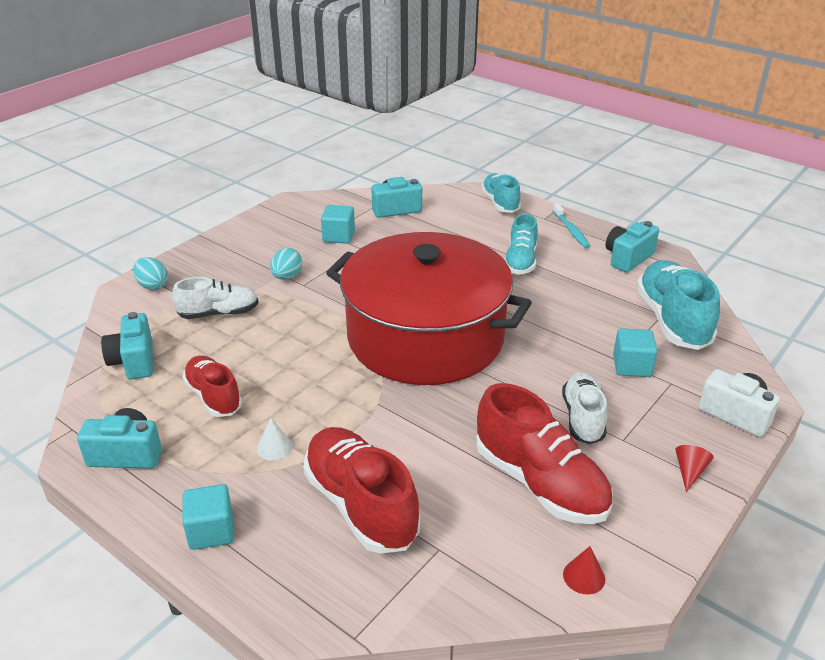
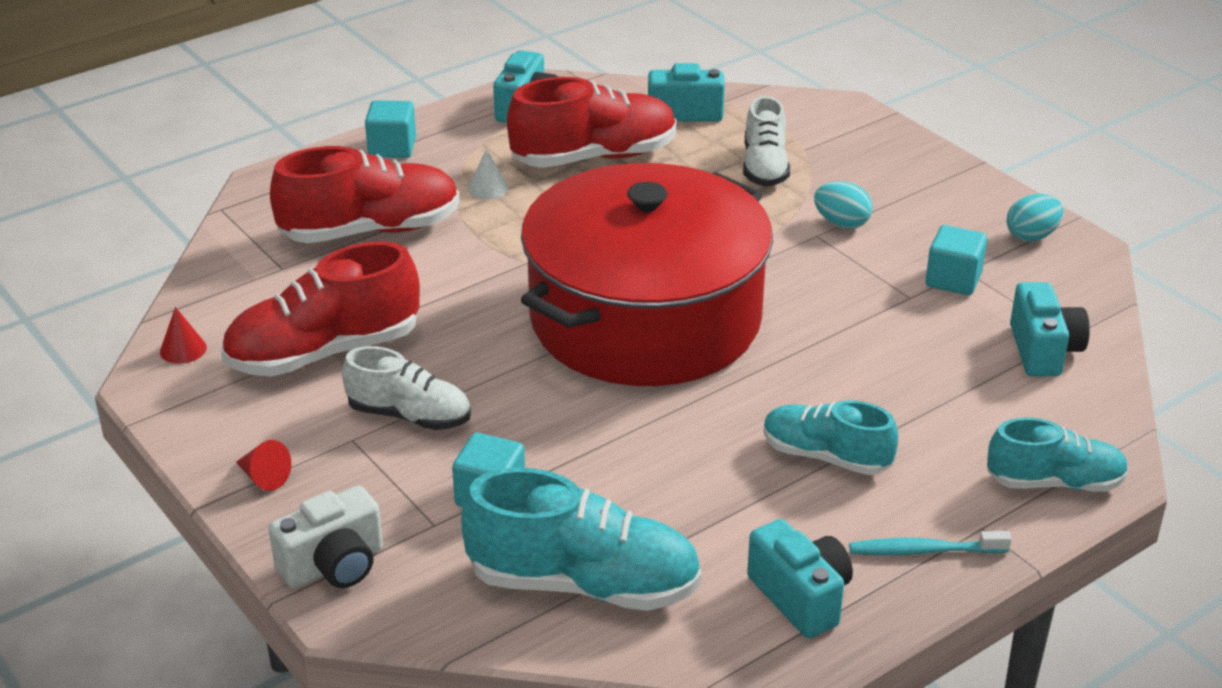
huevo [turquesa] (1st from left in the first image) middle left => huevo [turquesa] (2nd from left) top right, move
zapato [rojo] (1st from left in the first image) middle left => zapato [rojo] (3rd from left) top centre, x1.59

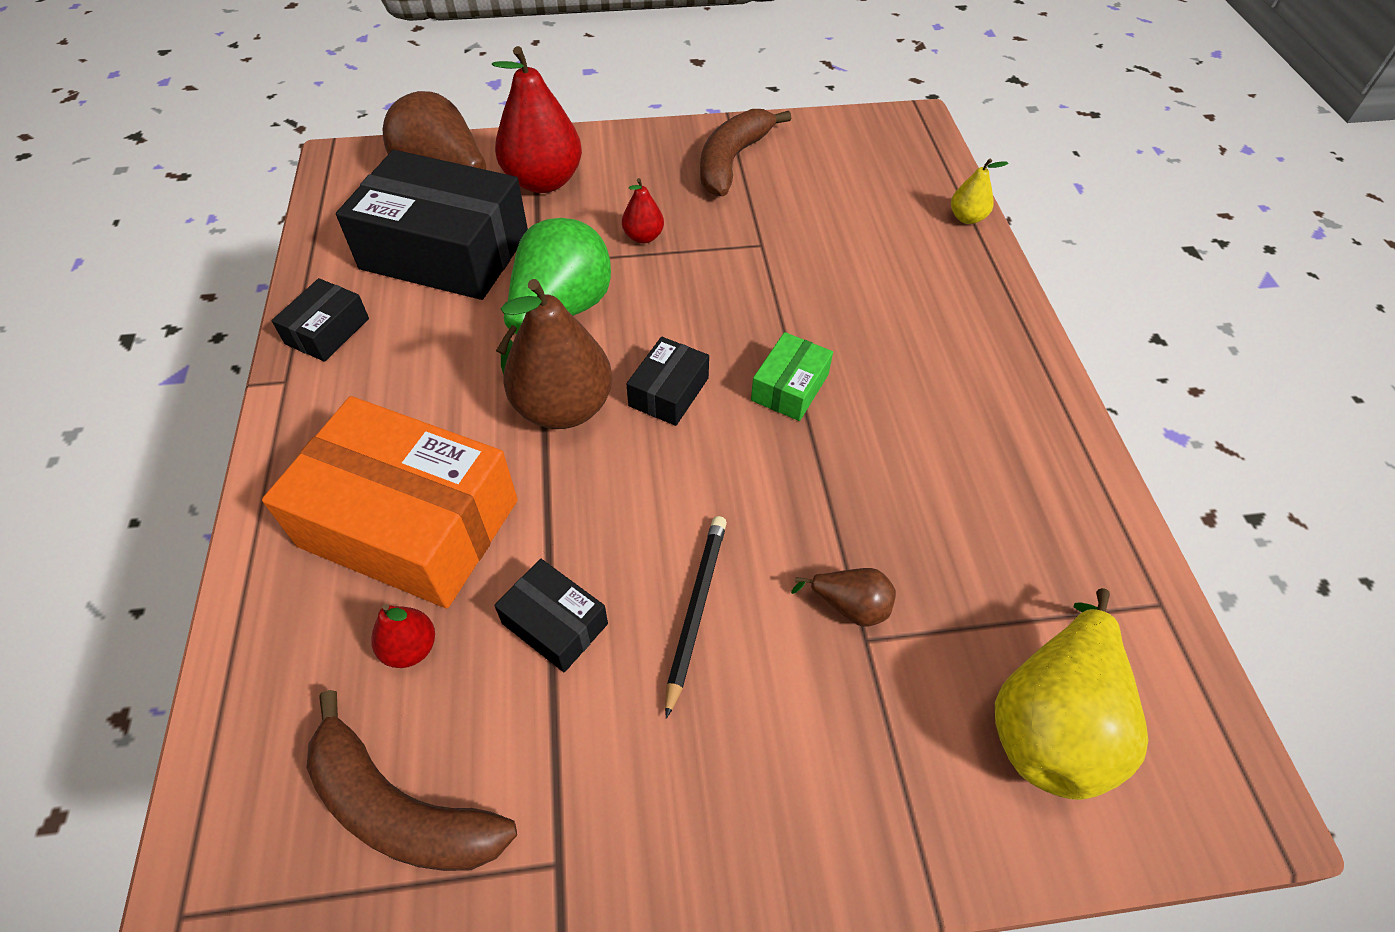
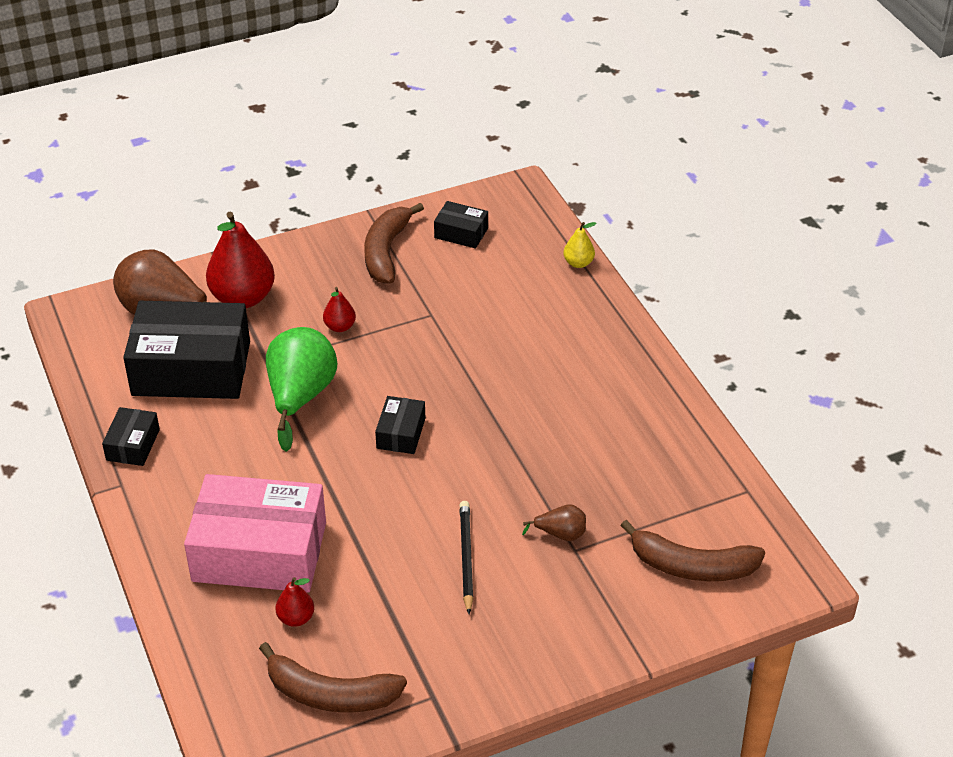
caja [naranja] middle left => caja [rosa] bottom left
caja [negro] (3rd from left in the first image) centre => caja [negro] (4th from left) top centre, move
pera [marrón] (2nd from left) centre => nothing
caja [verde] centre => nothing
pera [amarillo] (2nd from left) bottom right => plátano [marrón] (3rd from left) bottom right

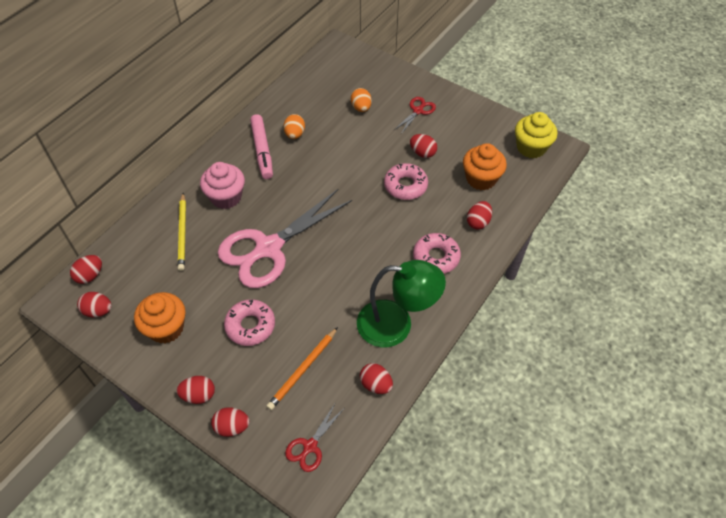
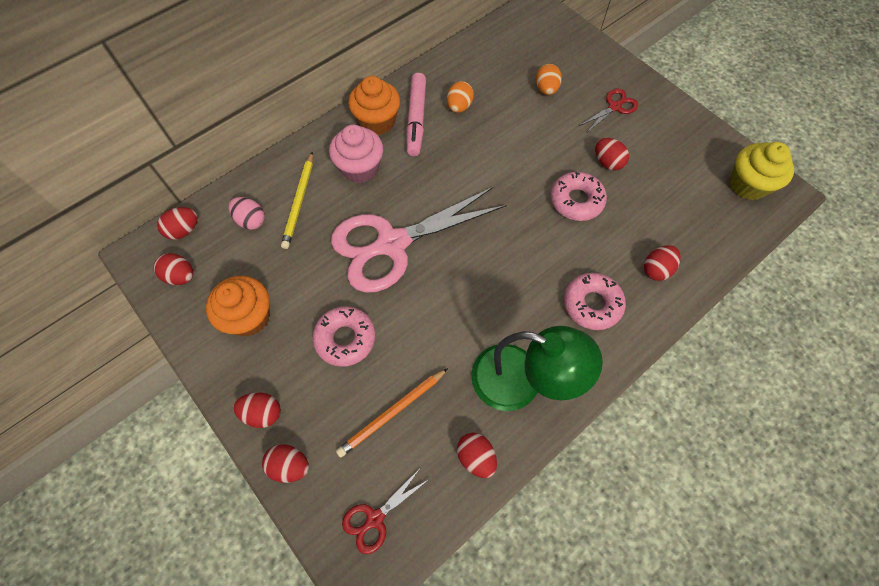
magdalena [naranja] (2nd from left) top right => magdalena [naranja] (2nd from left) top centre, move
nothing => huevo [rosa] middle left

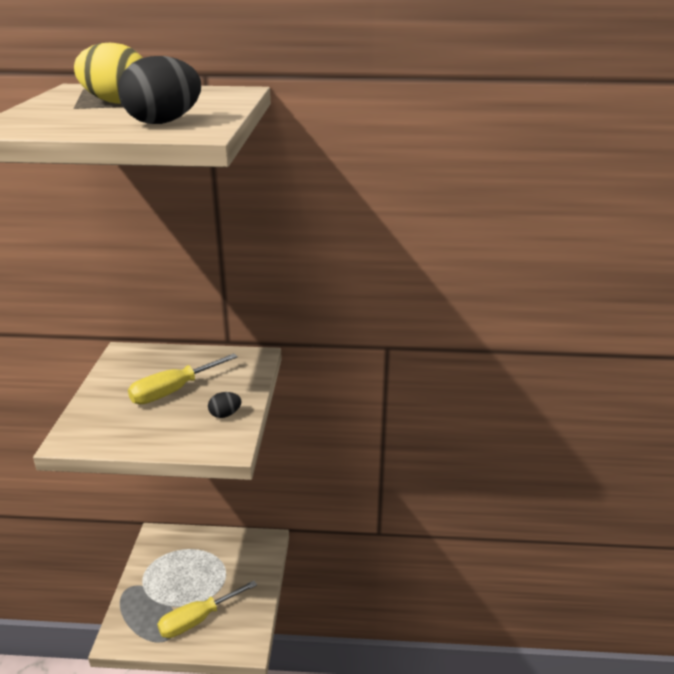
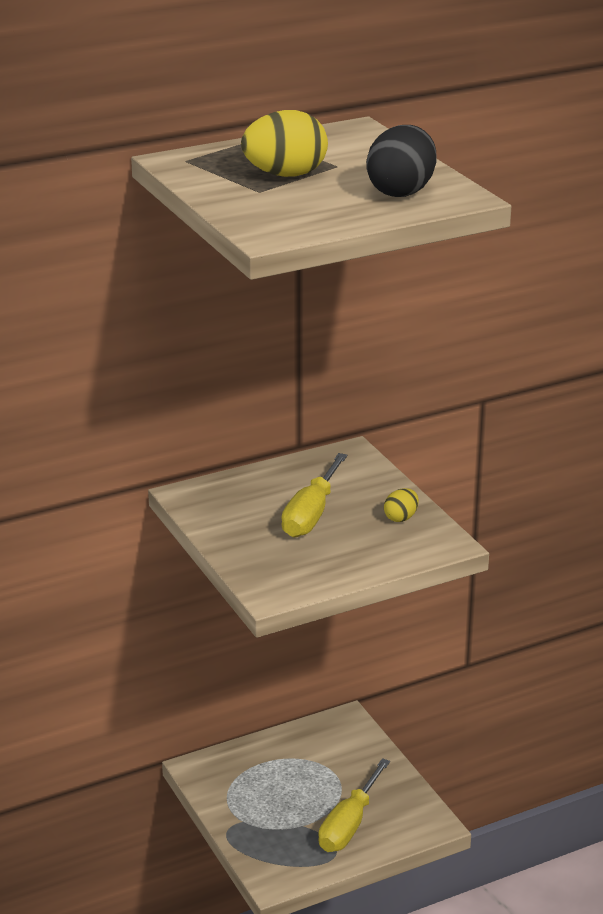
huevo [negro] (2nd from left) middle left => huevo [amarillo] (2nd from left) centre

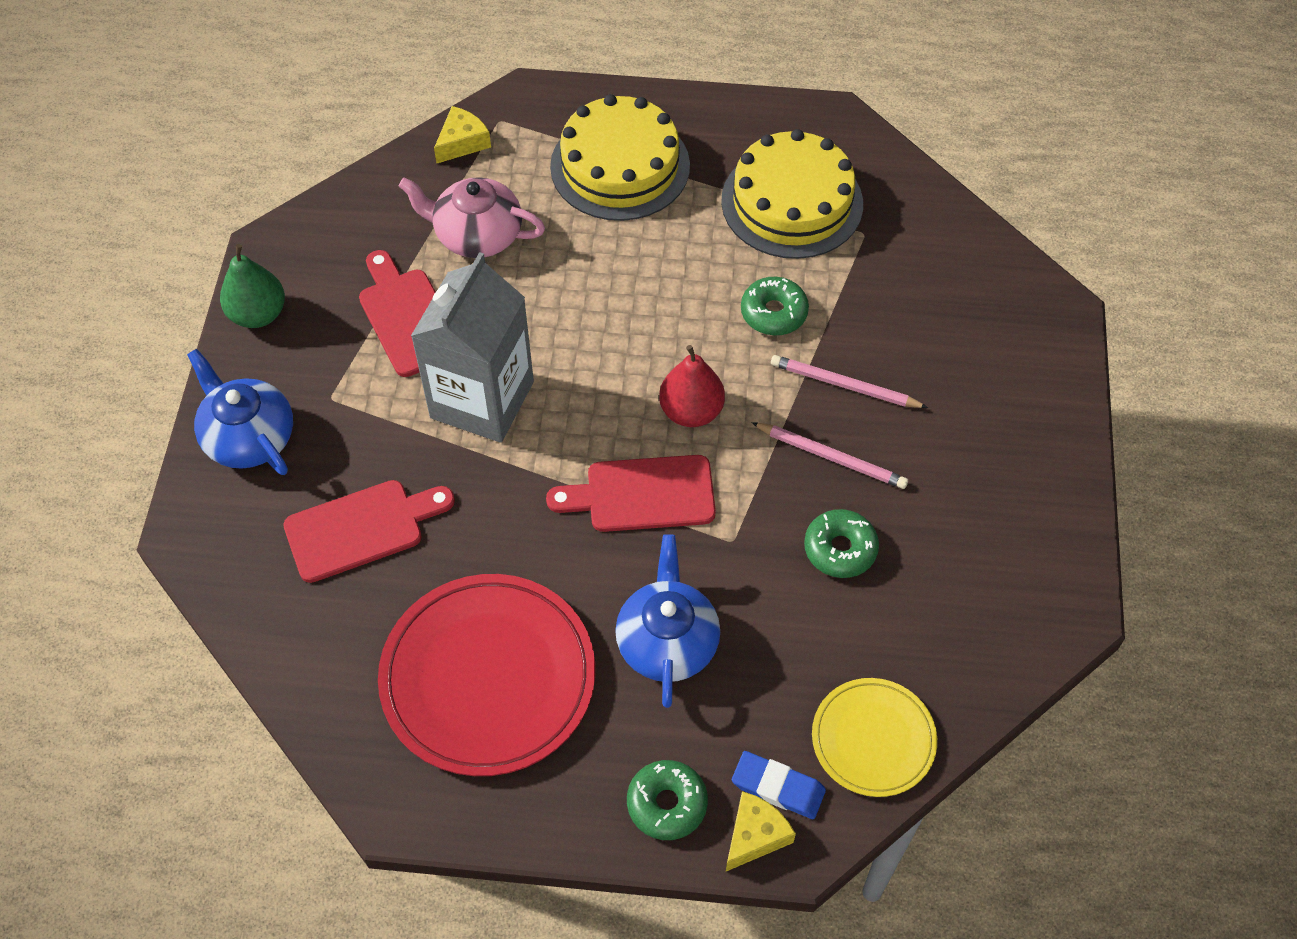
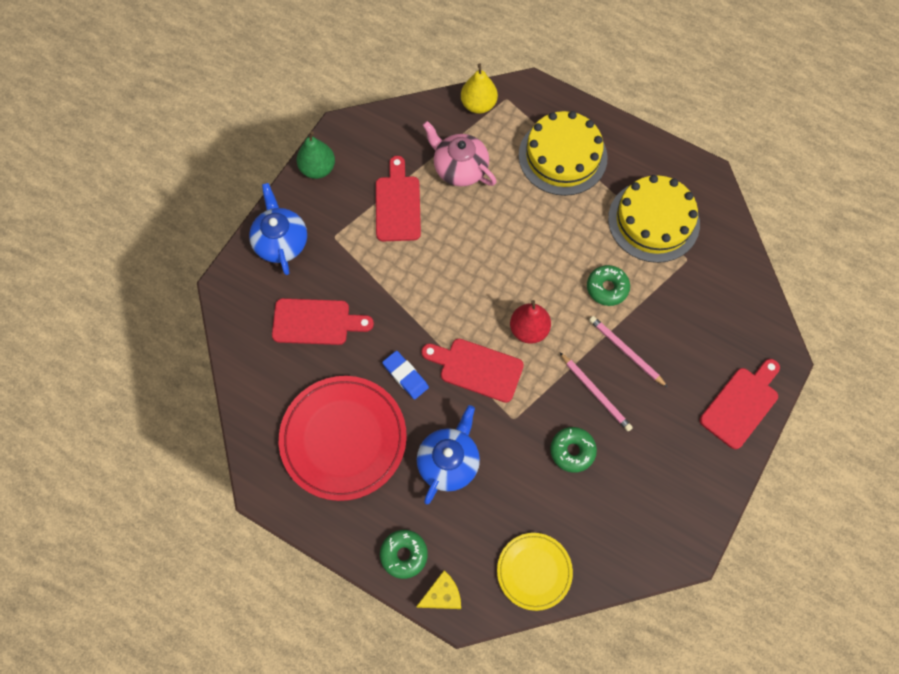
cartón de leche [gris] centre => nothing
queso [amarillo] (1st from left) top centre => pera [amarillo] top centre
goma de borrar [azul] bottom centre => goma de borrar [azul] centre, move
nothing => tabla de cortar [rojo] (4th from left) middle right

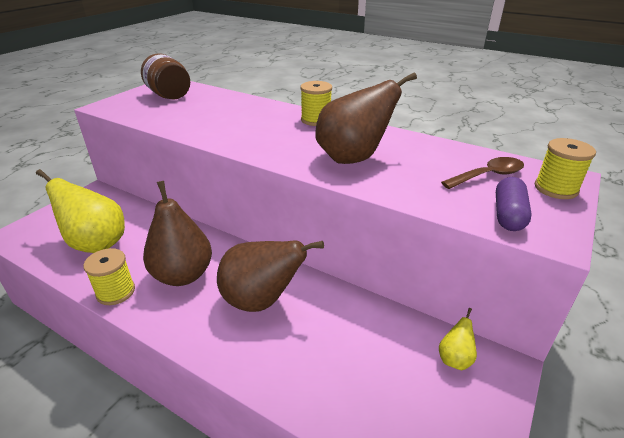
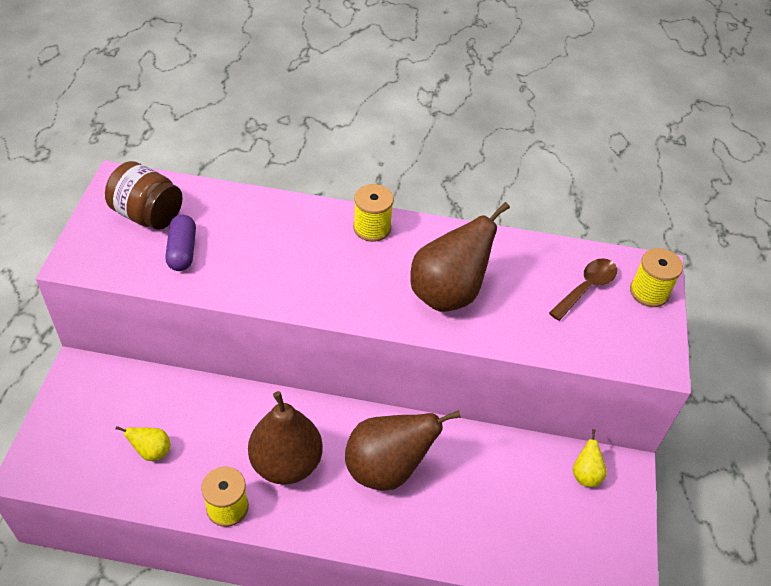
pera [amarillo] (1st from left) middle left => pera [amarillo] (1st from left) bottom left, x0.46
cápsula [morado] middle right => cápsula [morado] middle left, move

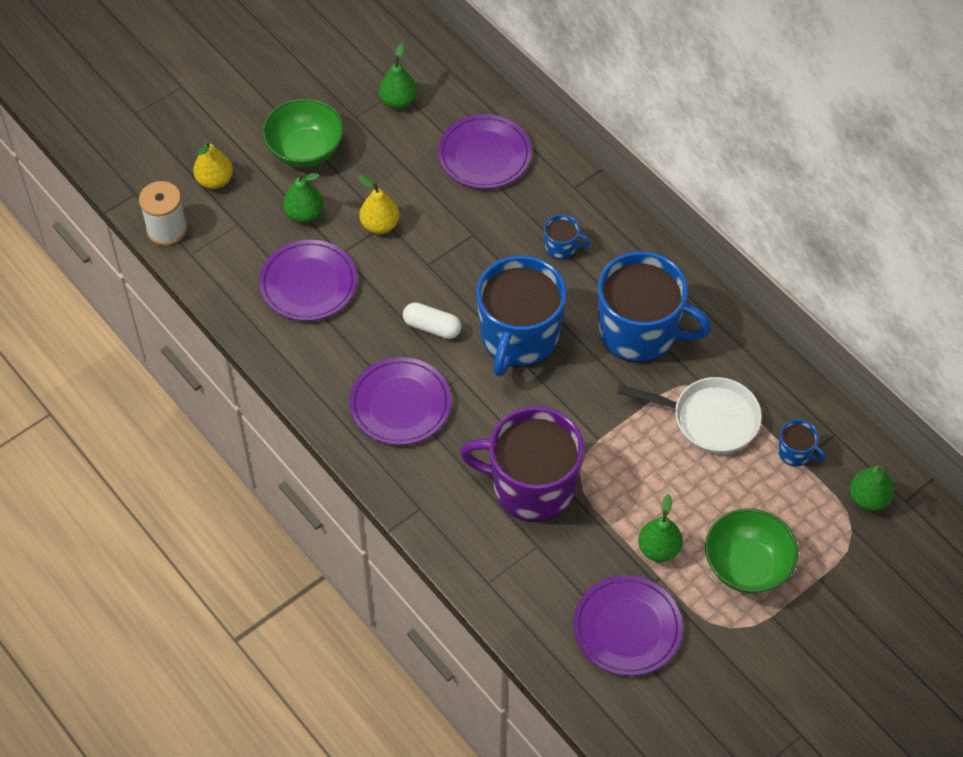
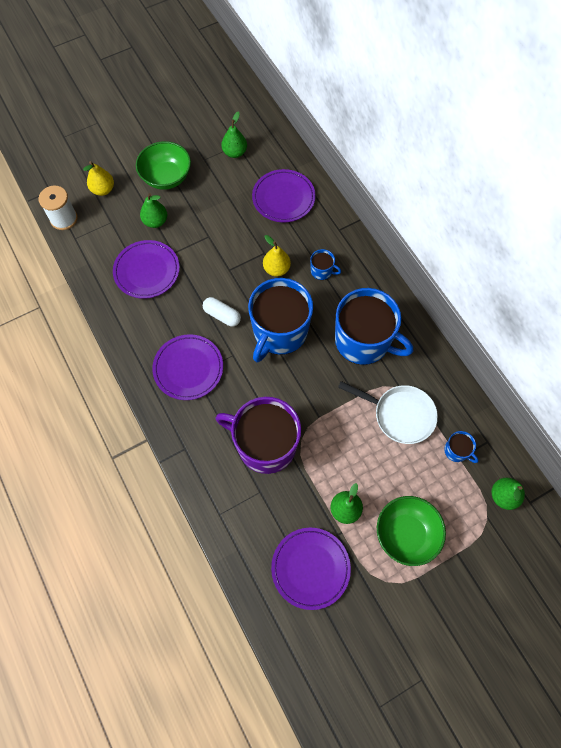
pera [amarillo] (2nd from left) top centre => pera [amarillo] (2nd from left) centre, move

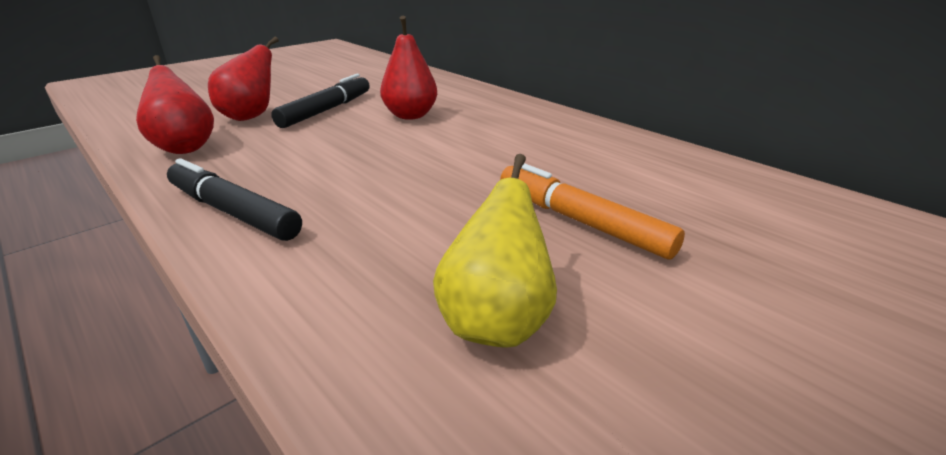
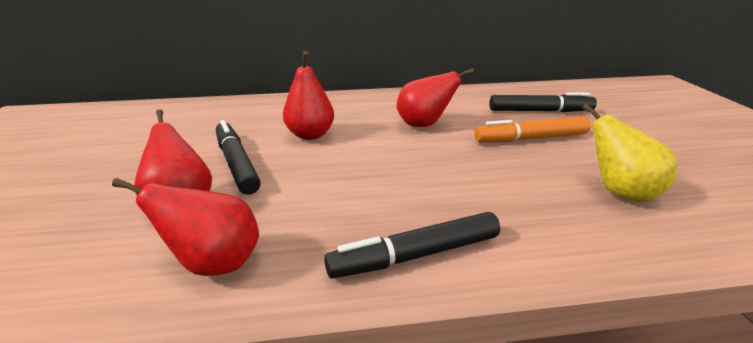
nothing => pera [rojo] (4th from left) top centre
nothing => rotulador [negro] (3rd from left) top right

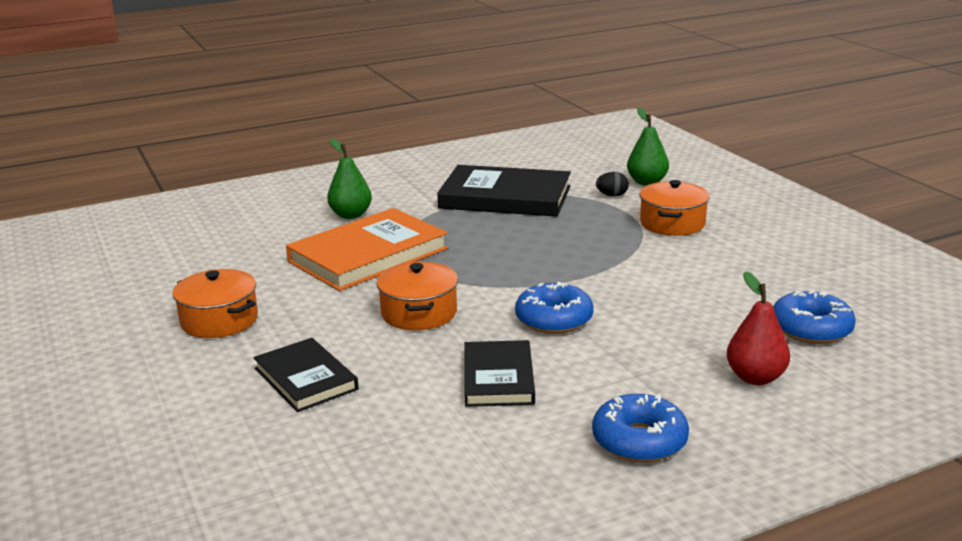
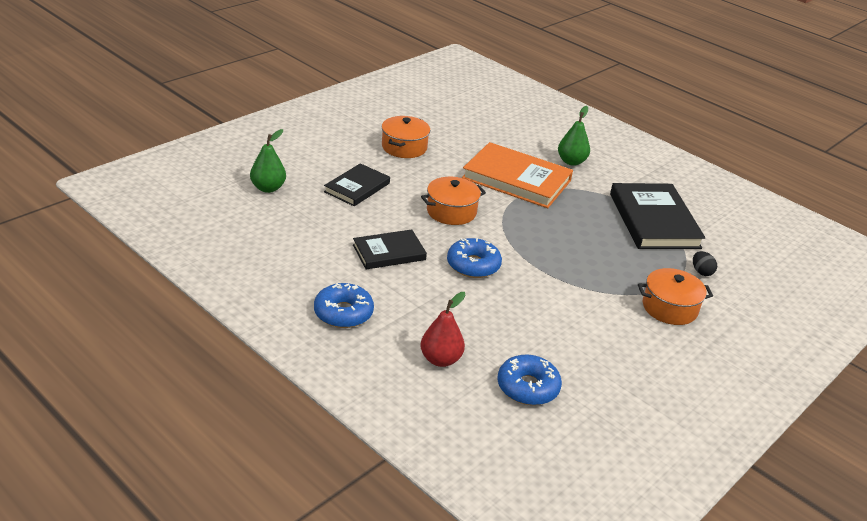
pera [verde] (2nd from left in the first image) top right => pera [verde] (1st from left) top left, move

